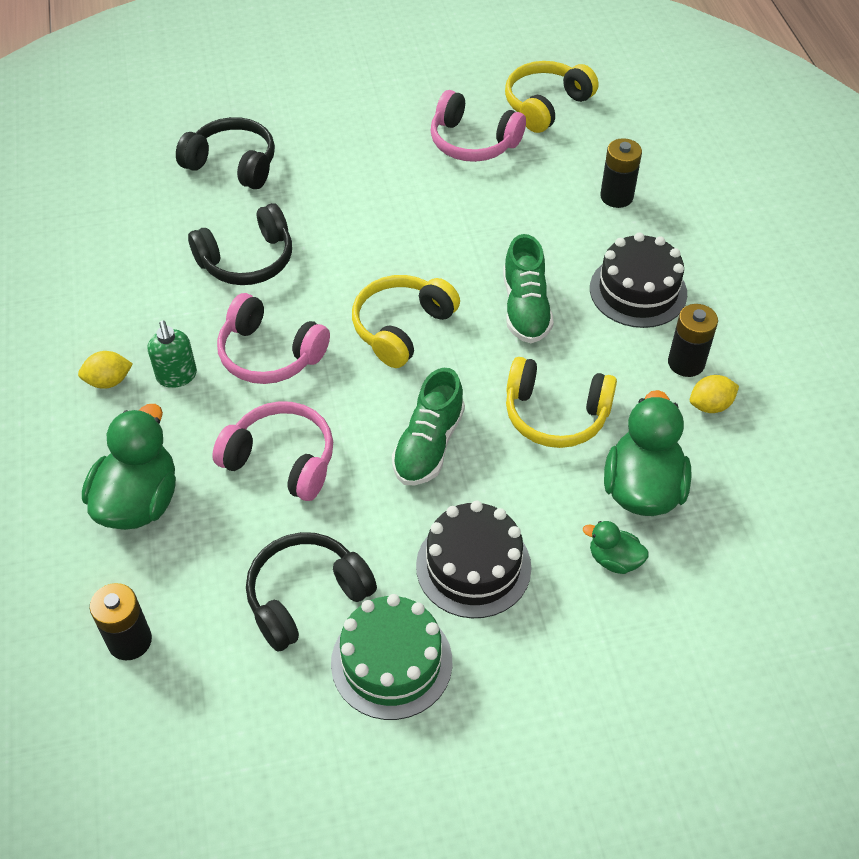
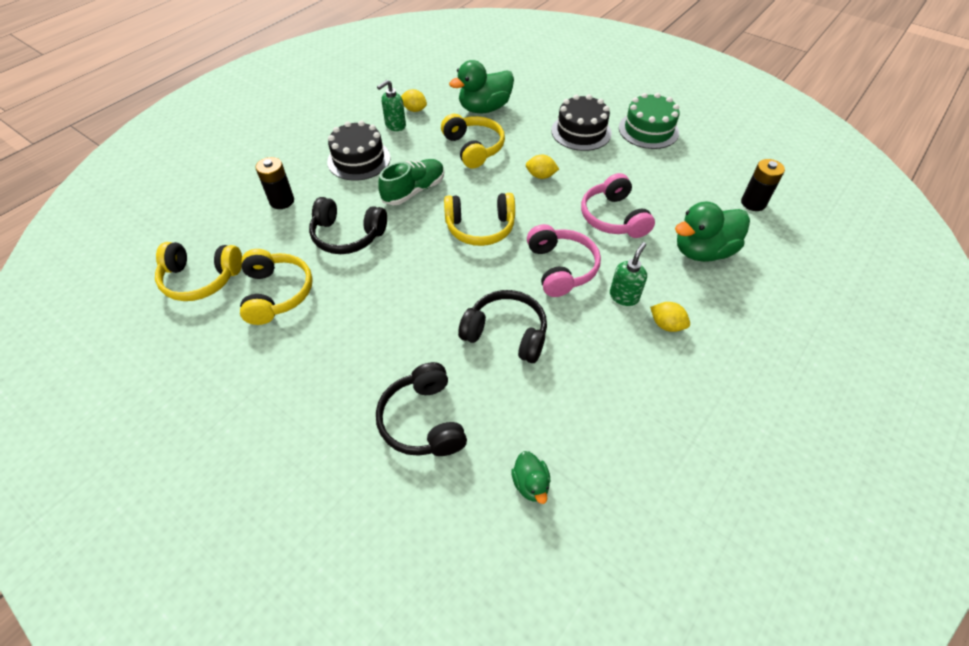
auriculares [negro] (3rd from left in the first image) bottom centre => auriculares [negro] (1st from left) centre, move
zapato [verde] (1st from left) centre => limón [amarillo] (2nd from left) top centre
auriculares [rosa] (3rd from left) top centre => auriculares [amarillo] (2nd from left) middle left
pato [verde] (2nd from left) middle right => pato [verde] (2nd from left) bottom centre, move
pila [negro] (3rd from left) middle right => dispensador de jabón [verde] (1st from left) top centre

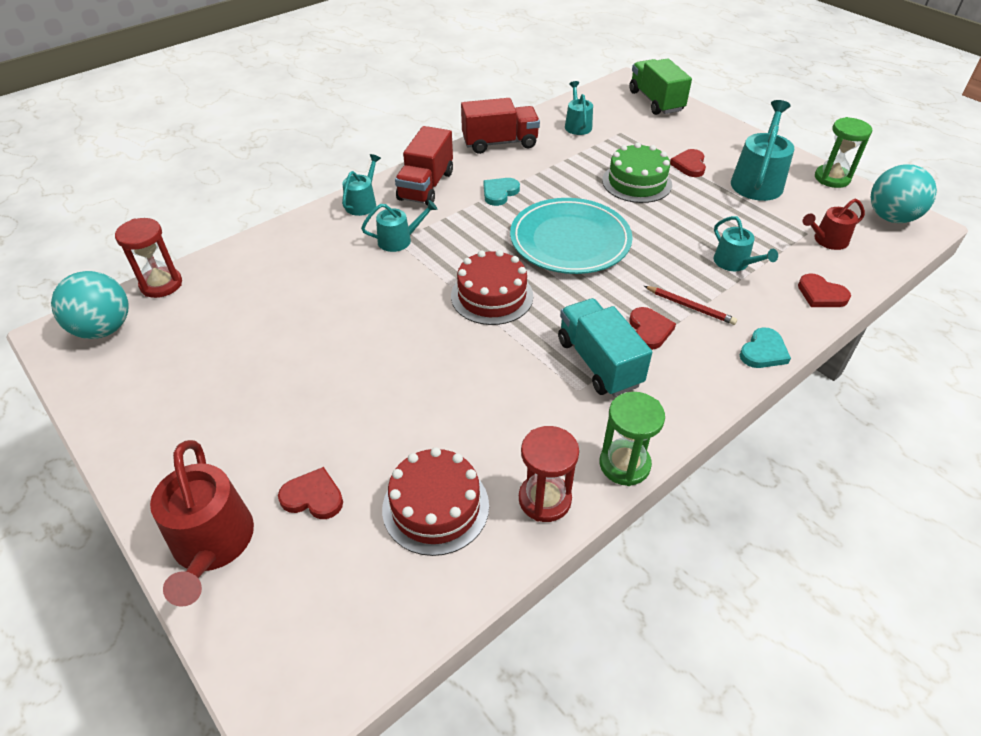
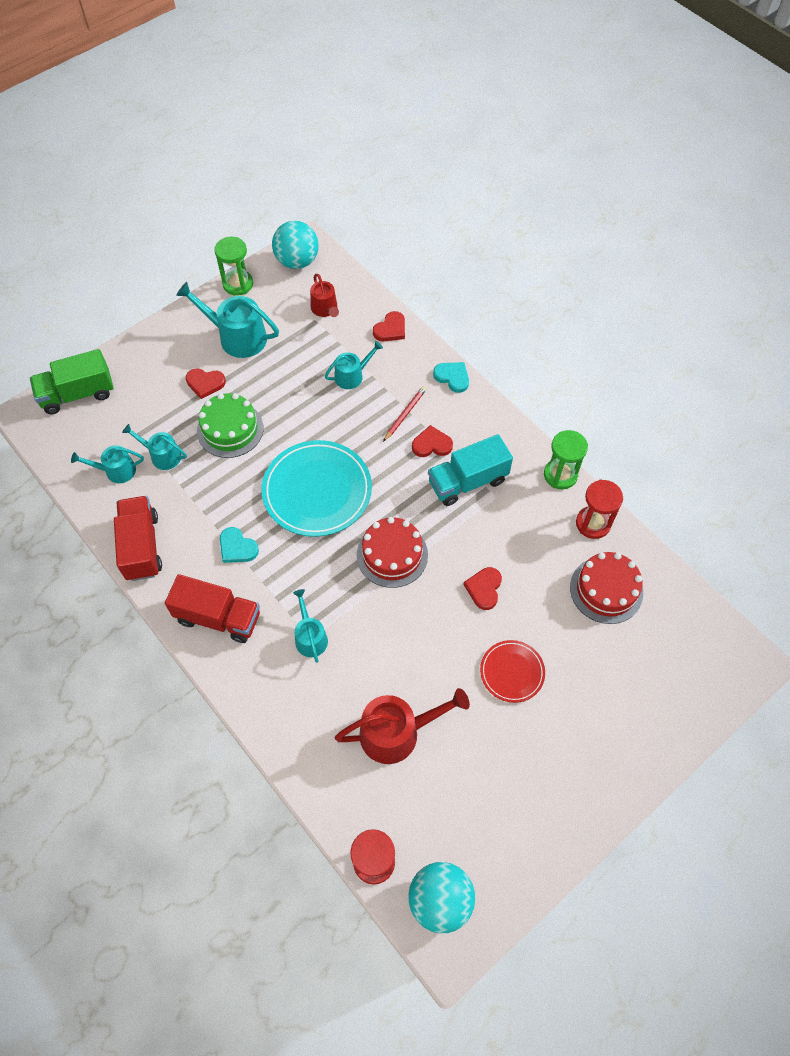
regadera [rojo] (1st from left in the first image) bottom left => regadera [rojo] (2nd from left) bottom centre, move
corazón [rojo] (1st from left in the first image) bottom left => corazón [rojo] (4th from left) centre, move
regadera [turquesa] (1st from left in the first image) top centre => regadera [turquesa] (2nd from left) middle left, move
nothing => plato [rojo] centre

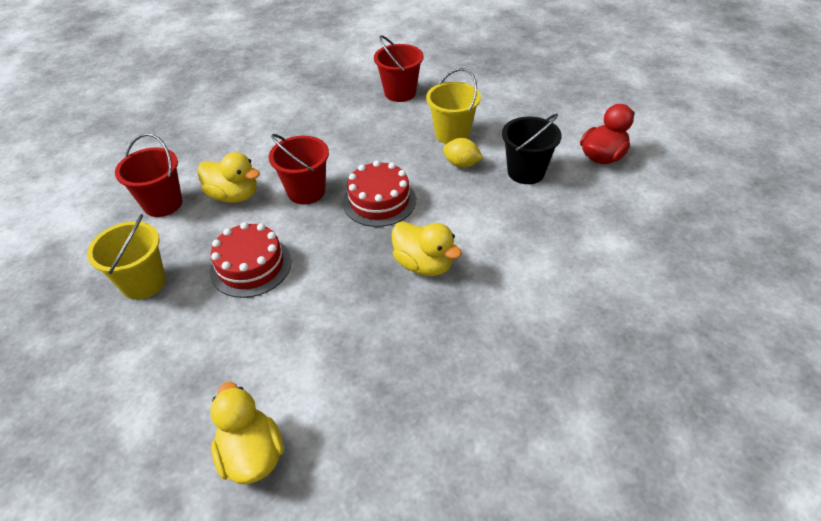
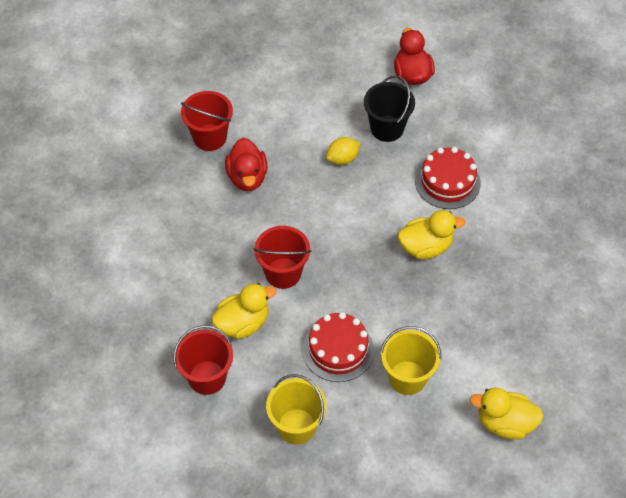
tarta [rojo] (2nd from left) centre => tarta [rojo] (2nd from left) middle right, move
balde [amarillo] (2nd from left) top centre => balde [amarillo] (2nd from left) bottom centre, move
nothing => pato [rojo] (1st from left) top centre

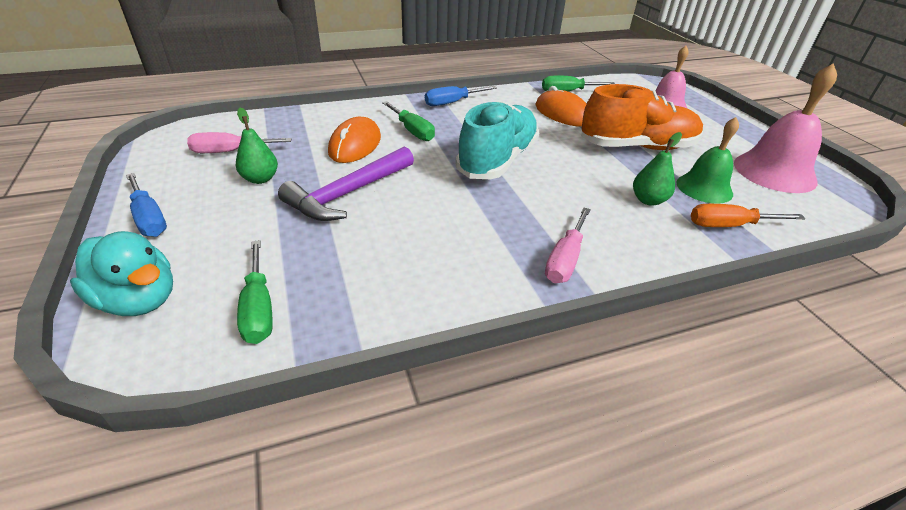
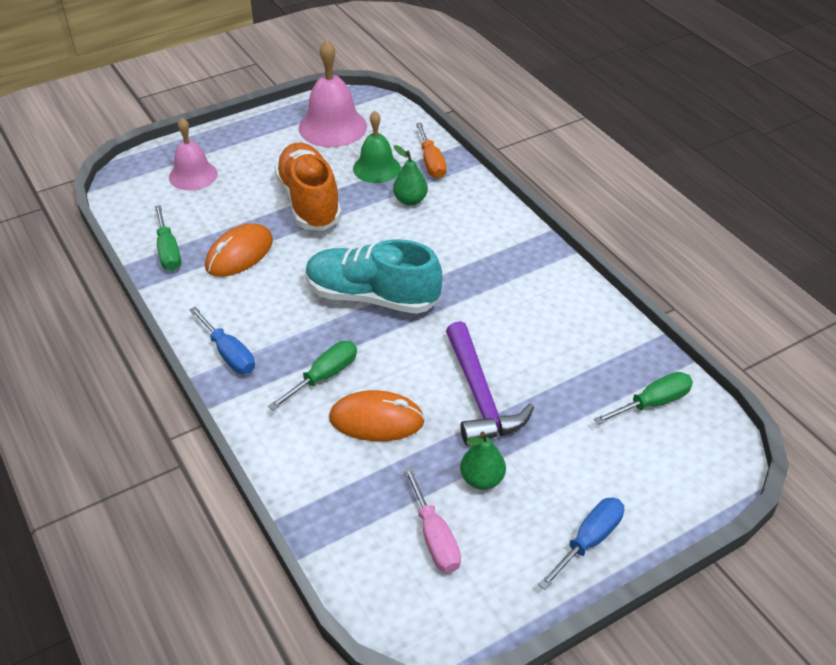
pato [turquesa] middle left => nothing
martillo [morado] centre, 45 degrees clockwise
destornillador [rosa] (2nd from left) centre => nothing

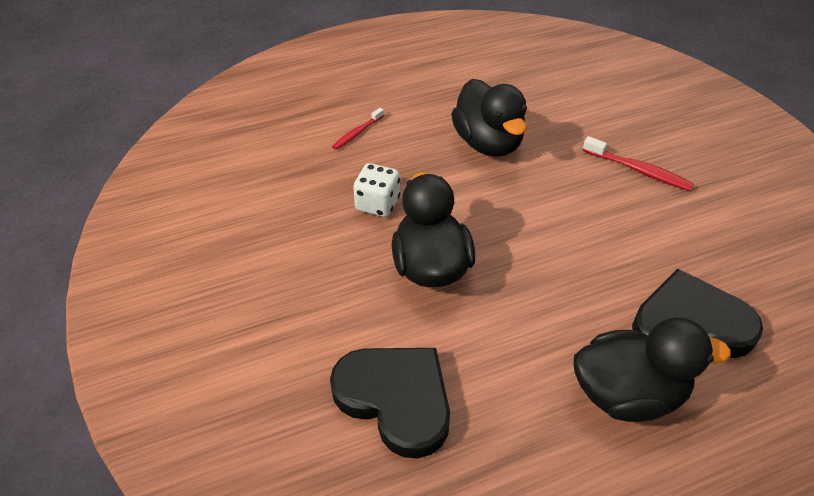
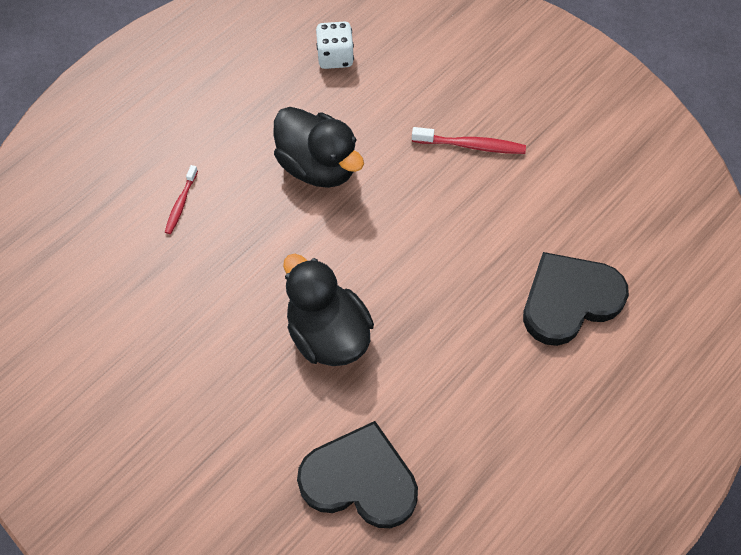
dado [blanco] centre => dado [blanco] top centre, move
pato [negro] (3rd from left) bottom right => nothing

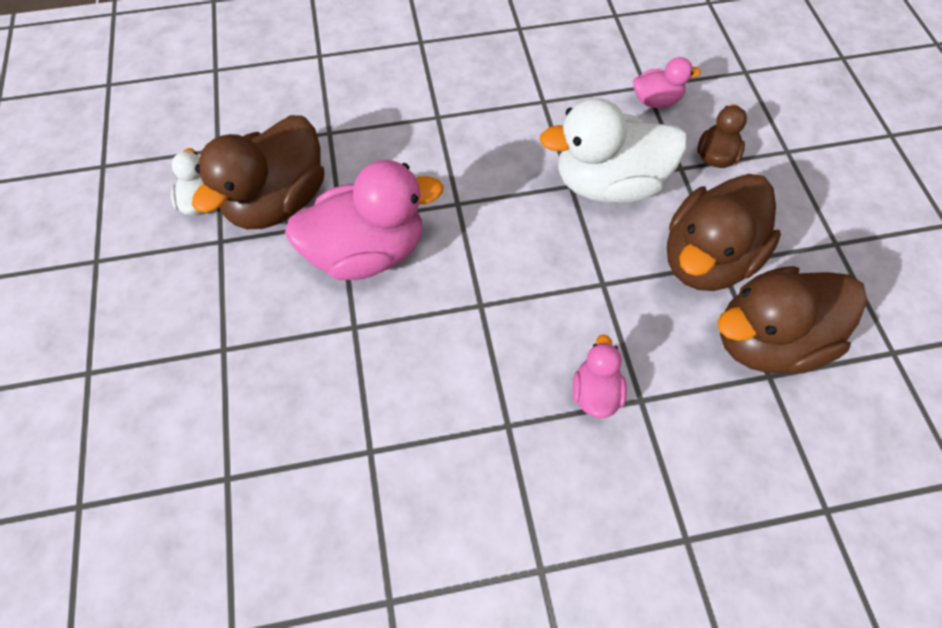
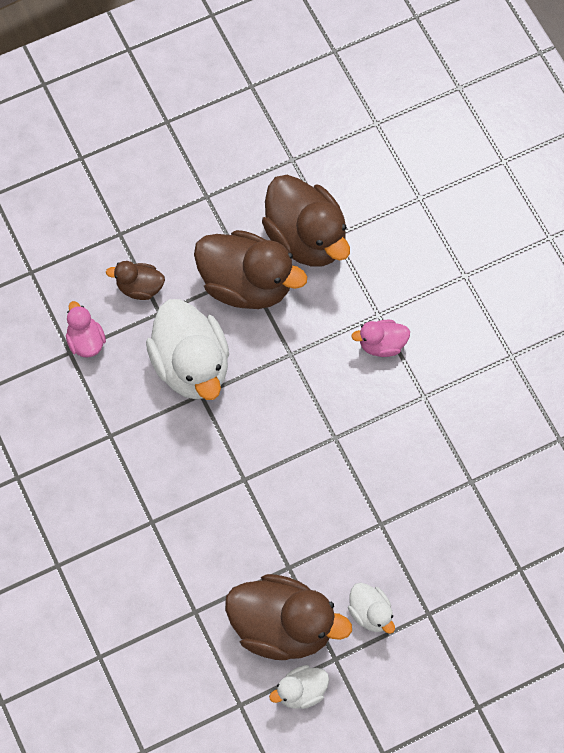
pato [rosa] (1st from left) centre => nothing
nothing => pato [blanco] (3rd from left) bottom centre

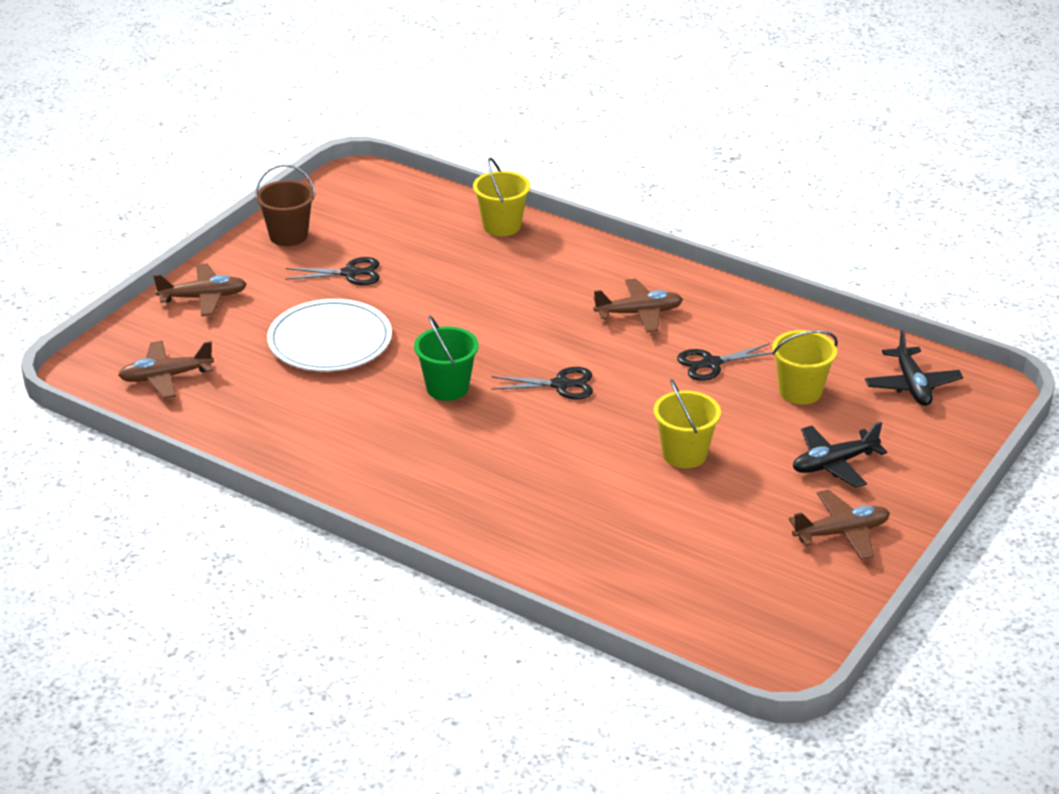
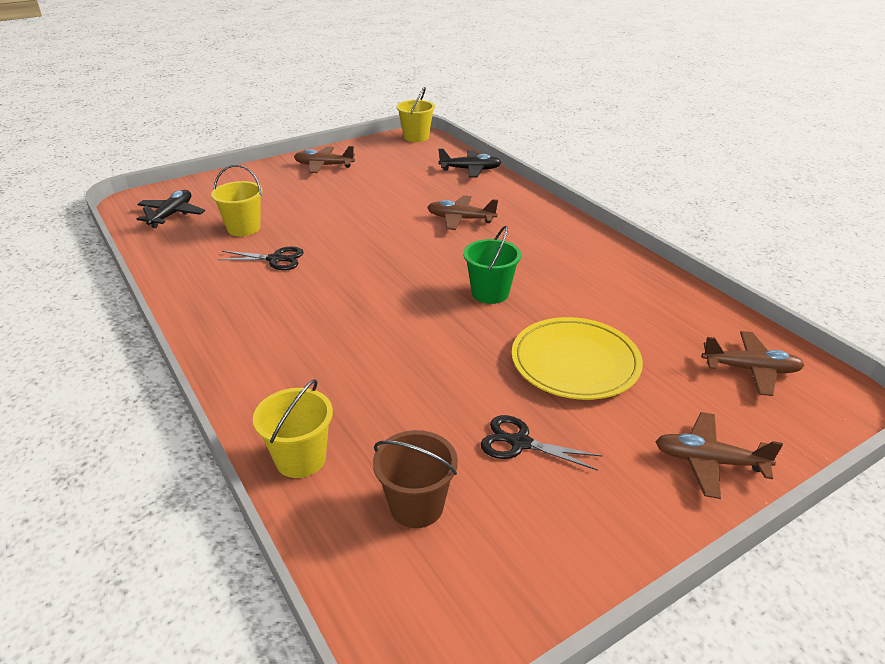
balde [marrón] top left => balde [marrón] bottom centre, move
plato [blanco] middle left => plato [amarillo] centre
tijeras [negro] (2nd from left) centre => nothing
avión [marrón] (3rd from left in the first image) centre => avión [marrón] (2nd from left) top centre, move
balde [amarillo] (2nd from left in the first image) centre => balde [amarillo] (3rd from left) top centre, move
avión [negro] (1st from left in the first image) middle right => avión [negro] (2nd from left) top centre, move

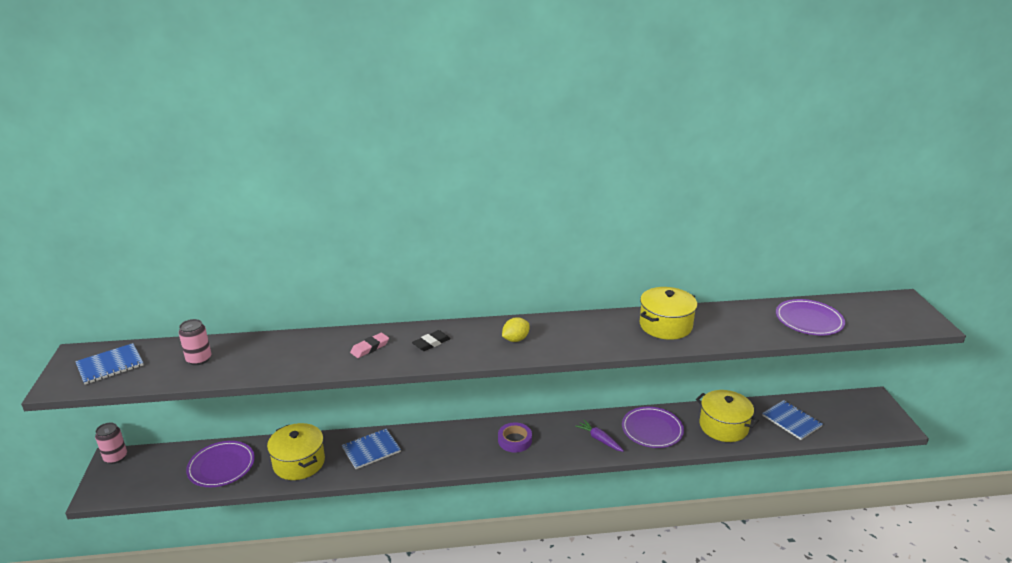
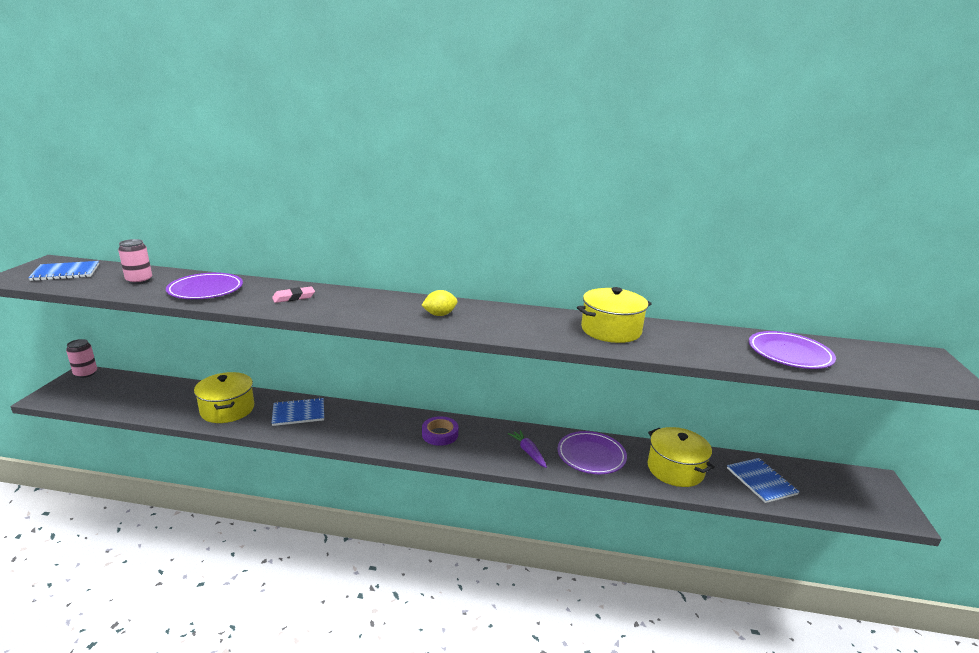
plato [morado] (1st from left) bottom left => plato [morado] (1st from left) middle left, move
goma de borrar [negro] centre => nothing

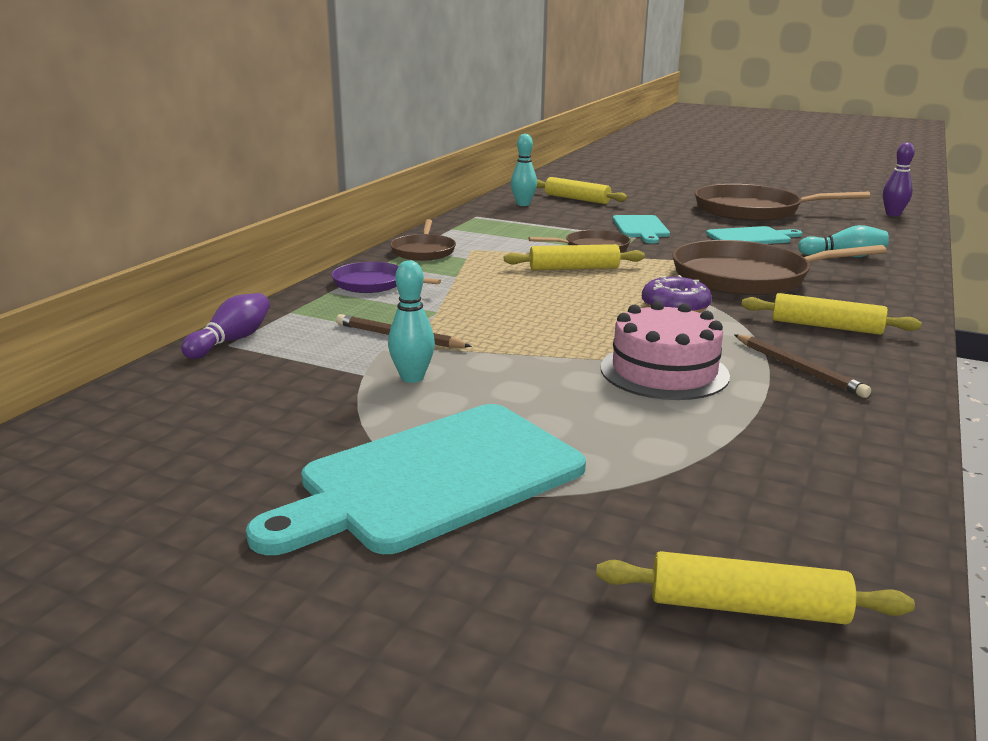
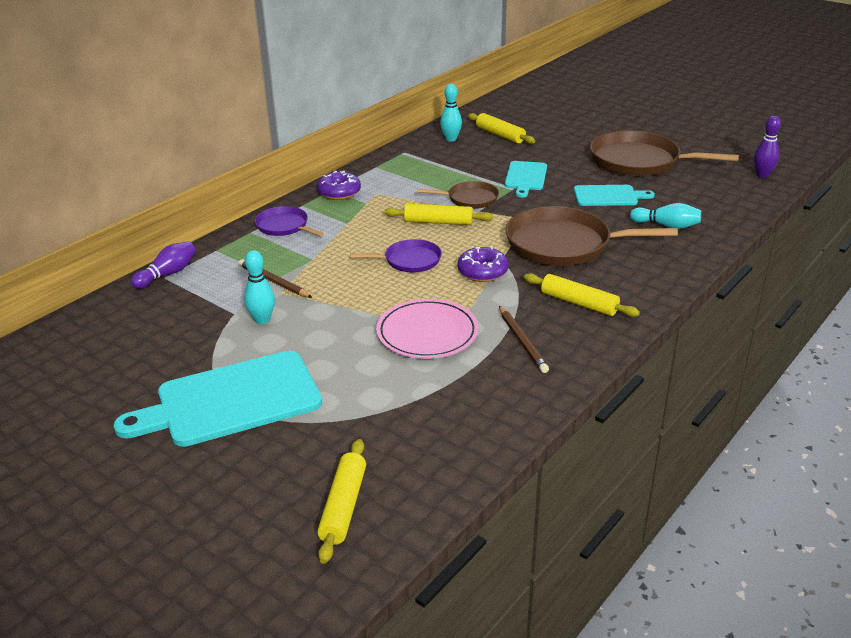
sartén [marrón] (1st from left) top centre => rosquilla [morado] (1st from left) top centre
rodillo [amarillo] (3rd from left in the first image) bottom right => rodillo [amarillo] (1st from left) bottom centre, 75 degrees clockwise
tarta [rosa] middle right => plato [rosa] centre
nothing => sartén [morado] (2nd from left) centre

